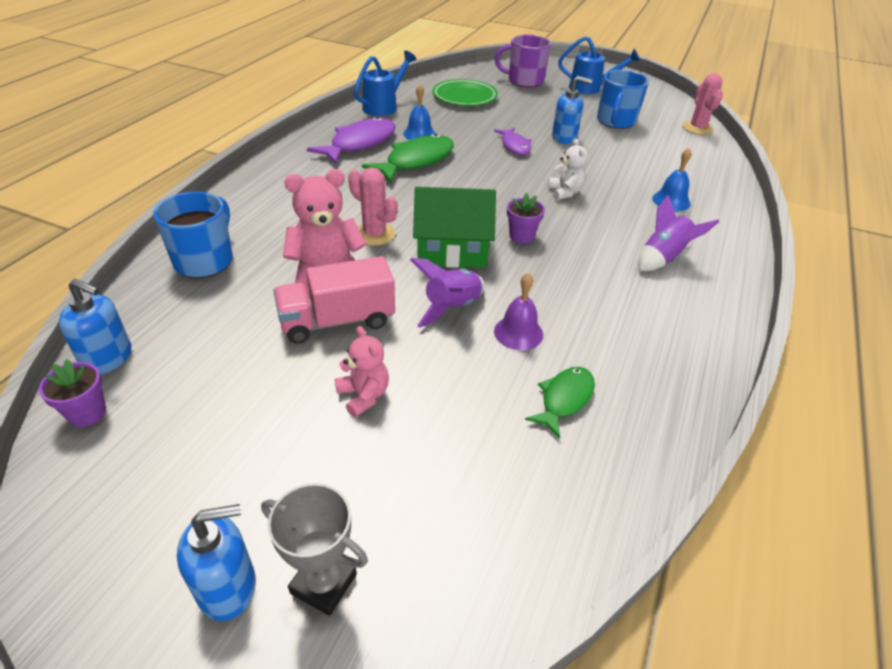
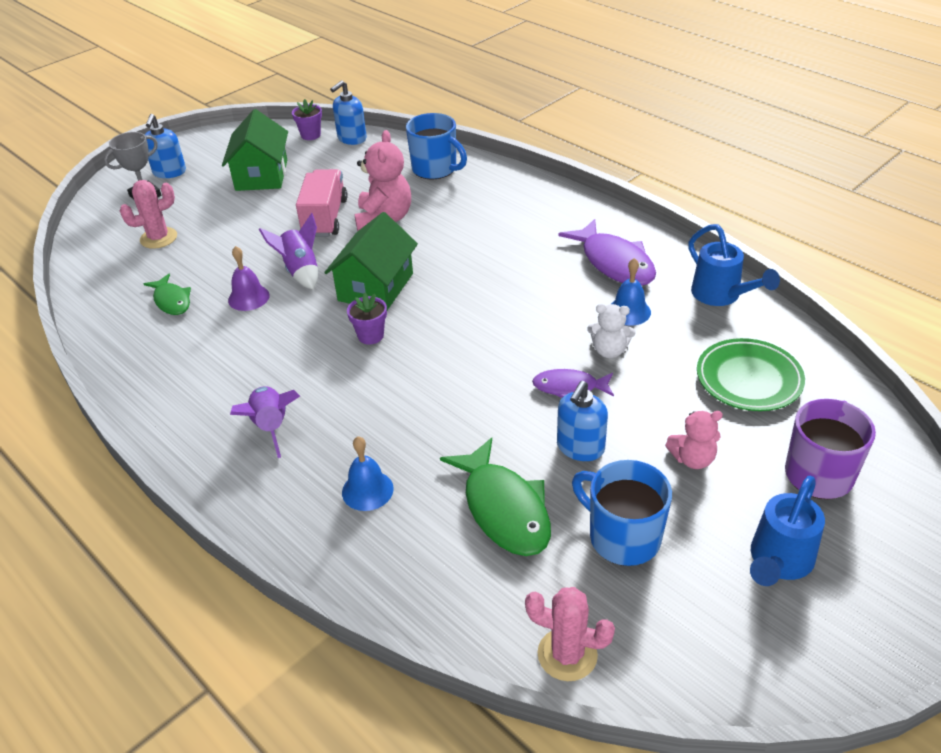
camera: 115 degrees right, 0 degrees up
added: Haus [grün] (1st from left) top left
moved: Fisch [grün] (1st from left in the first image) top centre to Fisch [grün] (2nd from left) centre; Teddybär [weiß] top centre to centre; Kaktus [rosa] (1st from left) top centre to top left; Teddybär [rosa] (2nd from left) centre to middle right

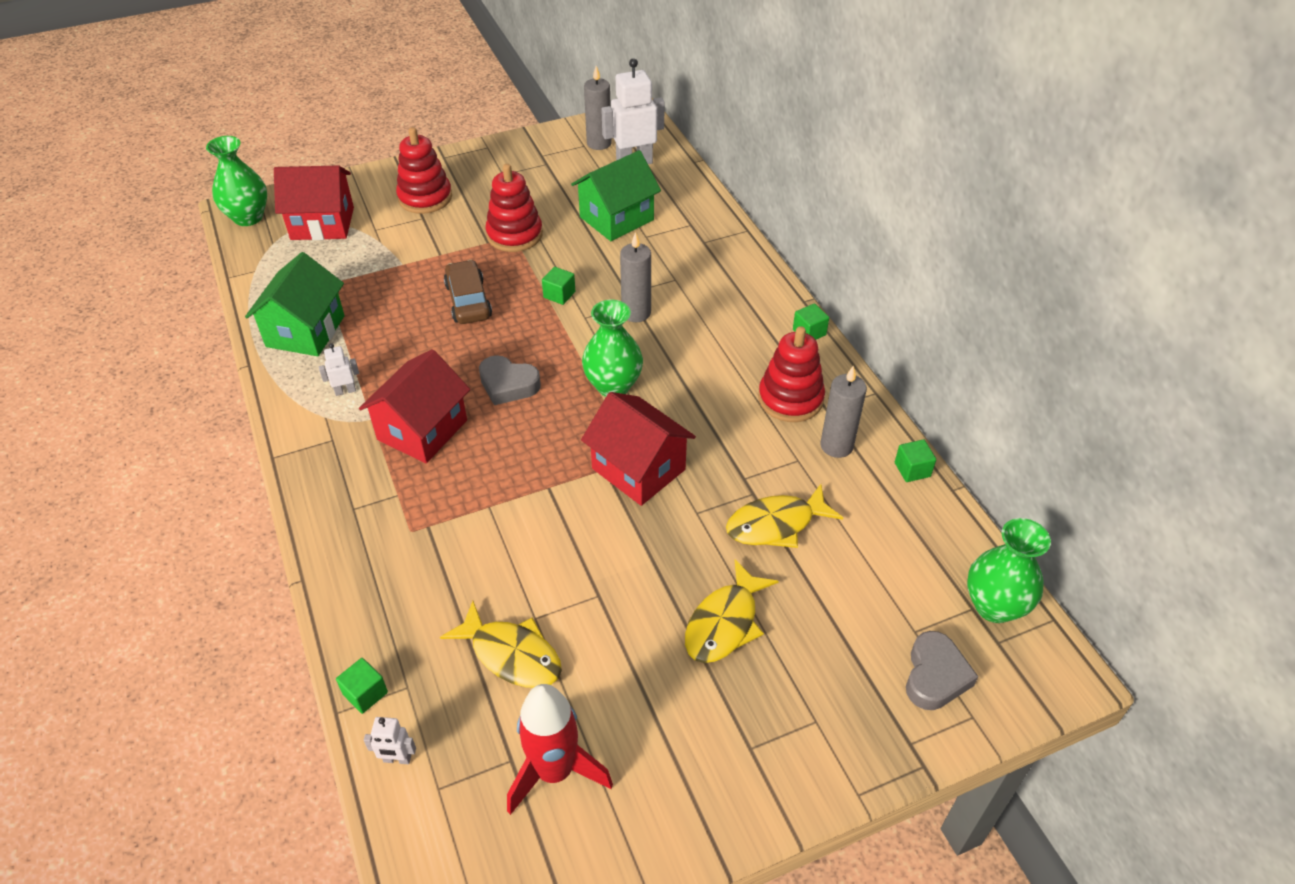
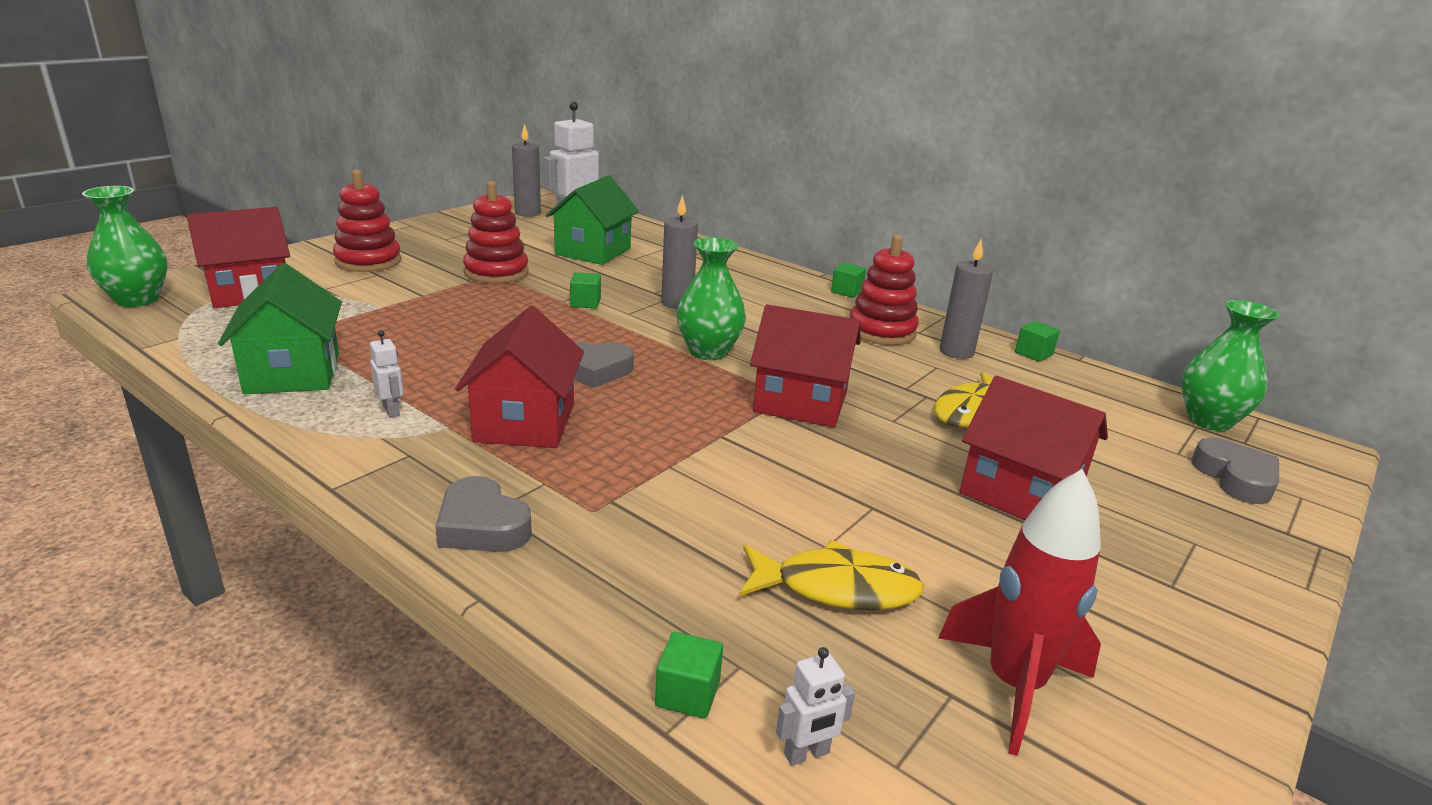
camera: 30 degrees left, 20 degrees down
removed: Auto [braun] top centre
added: Herz [grau] (1st from left) centre
replaced: Fisch [gelb] (2nd from left) bottom centre to Haus [rot] (4th from left) middle right
turned: Roboter [weiß] (1st from left) middle left = middle left 105 degrees clockwise

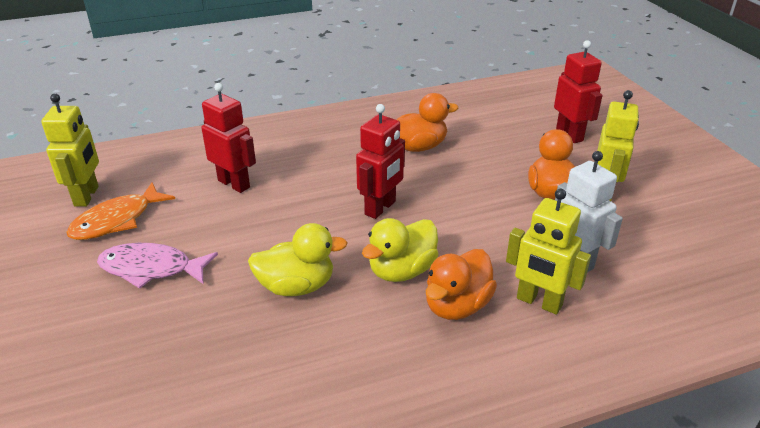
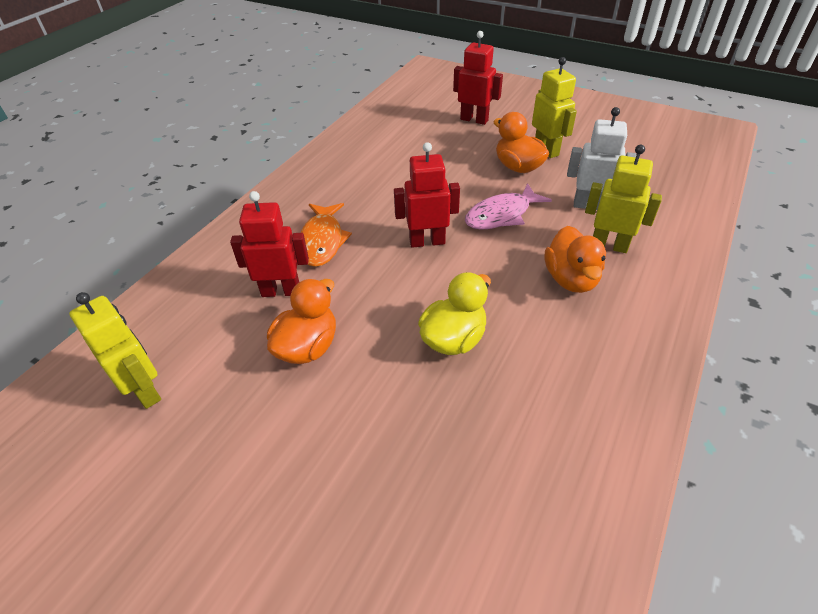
camera: 40 degrees left, 10 degrees up
removed: Ente [gelb] (2nd from left) centre
moved: Ente [orange] (1st from left) top centre to centre; Fisch [orange] middle left to centre; Fisch [rosa] middle left to centre
turned: Roboter [rot] (2nd from left) centre = top centre 90 degrees counterclockwise; Roboter [gelb] (2nd from left in the first image) middle right = top right 150 degrees counterclockwise

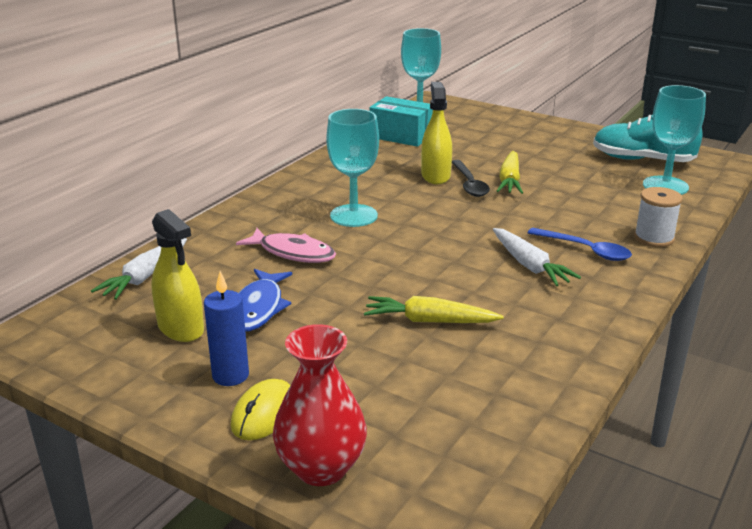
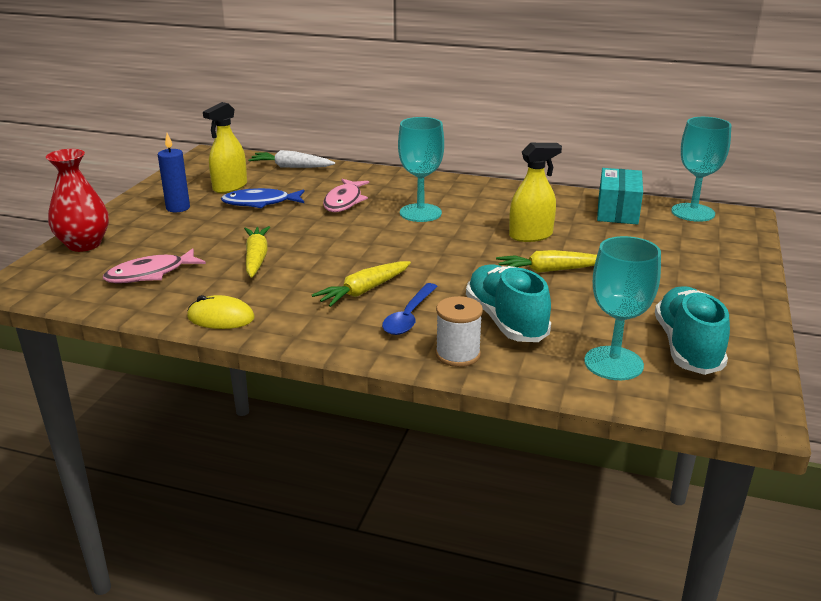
camera: 75 degrees right, 0 degrees up
removed: Löffel [schwarz] centre
added: Fisch [rosa] (1st from left) middle left; Schuh [türkis] (1st from left) centre
moved: Computermaus [gelb] bottom centre to middle left
recoloured: Karotte [weiß] (2nd from left) middle right to Karotte [gelb] (2nd from left) centre

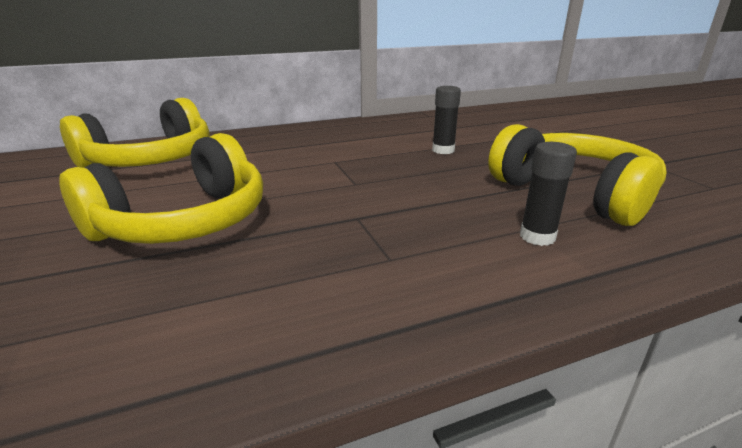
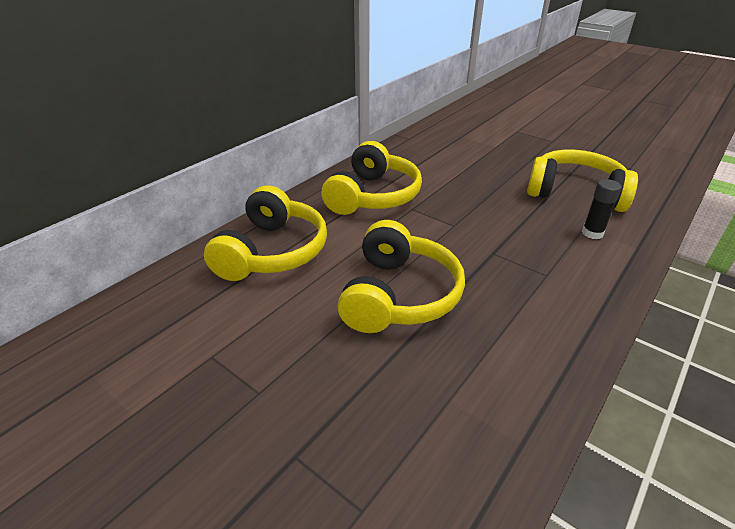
camera: 30 degrees left, 10 degrees up
removed: Klebestift [schwarz] (1st from left) top centre
added: Kopfhörer [gelb] (2nd from left) centre

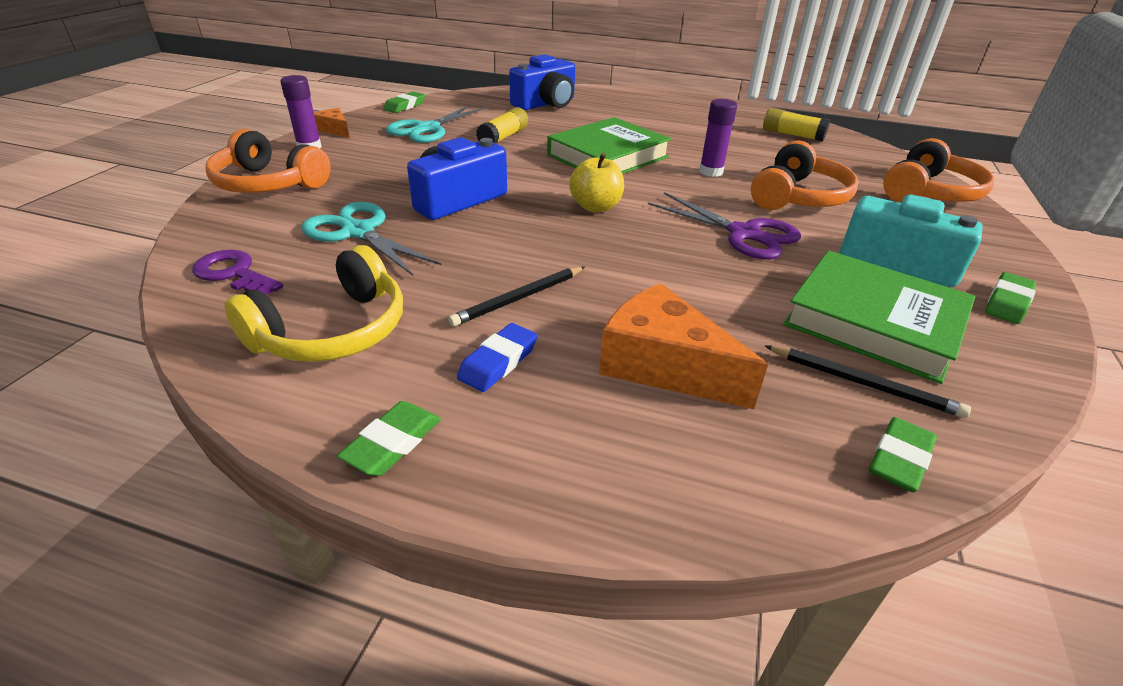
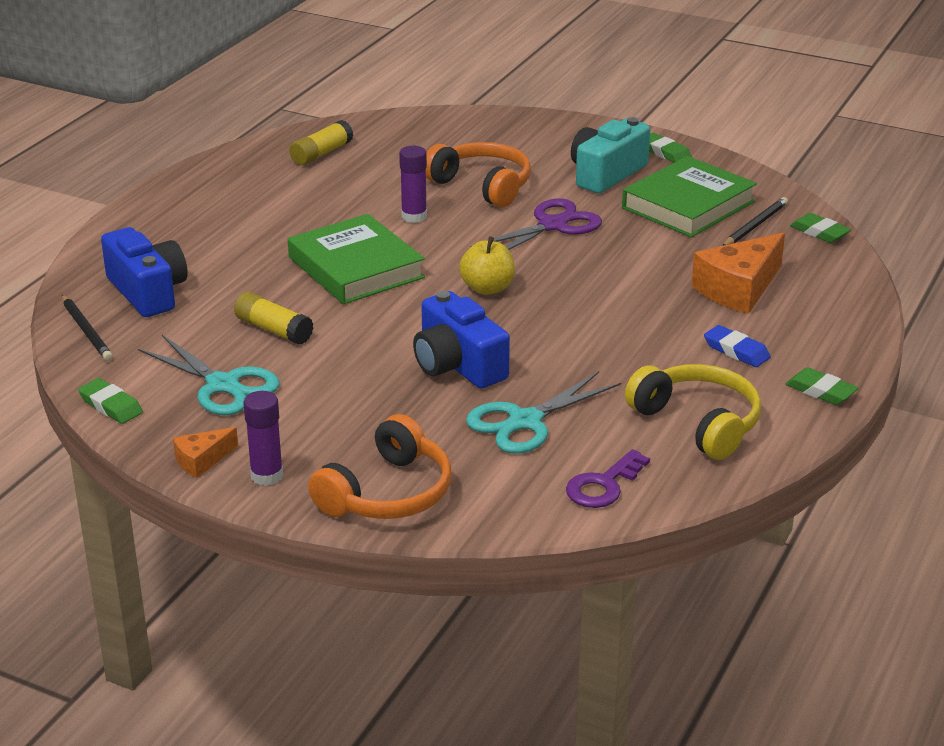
camera: 80 degrees left, 5 degrees down
removed: Kopfhörer [orange] (3rd from left) top right
moved: Bleistift [schwarz] (1st from left) centre to middle left

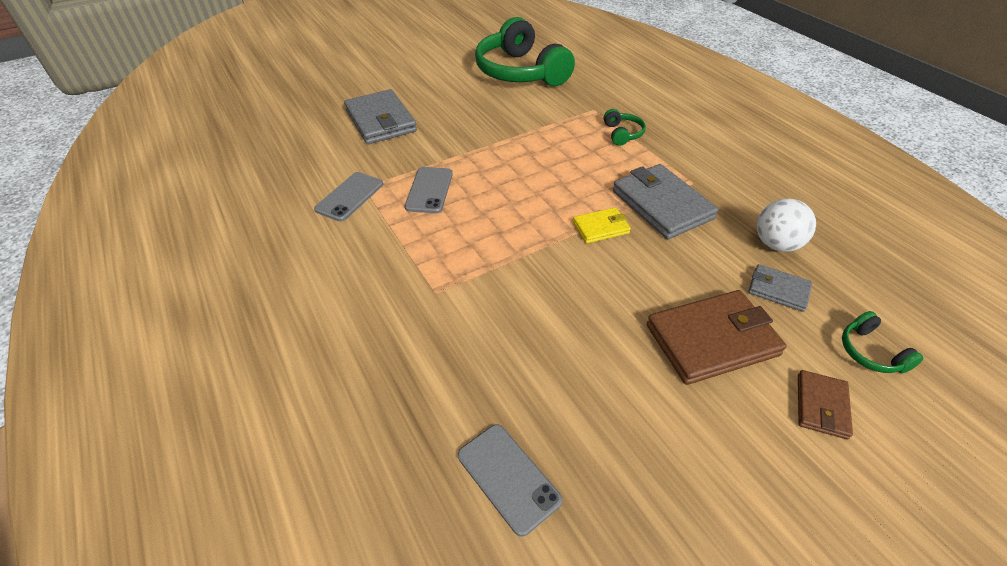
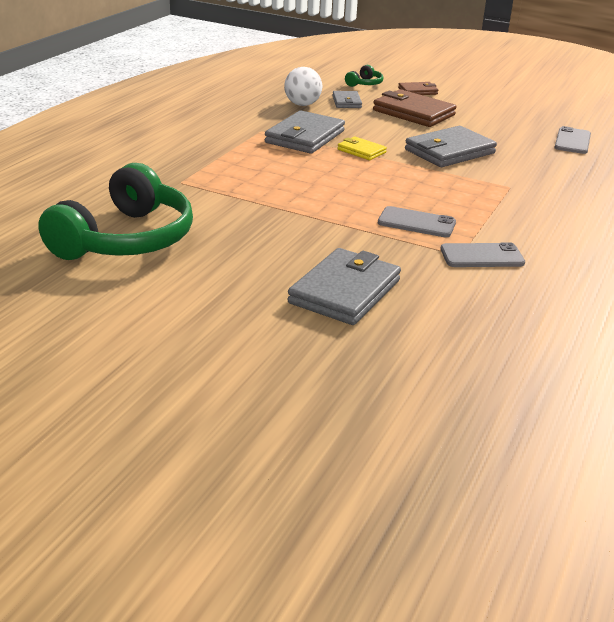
camera: 125 degrees left, 15 degrees down
removed: Kopfhörer [grün] (2nd from left) top centre
added: Geldbörse [grau] (4th from left) top right
turned: Handy [grau] (2nd from left in the first image) centre = middle right 45 degrees clockwise

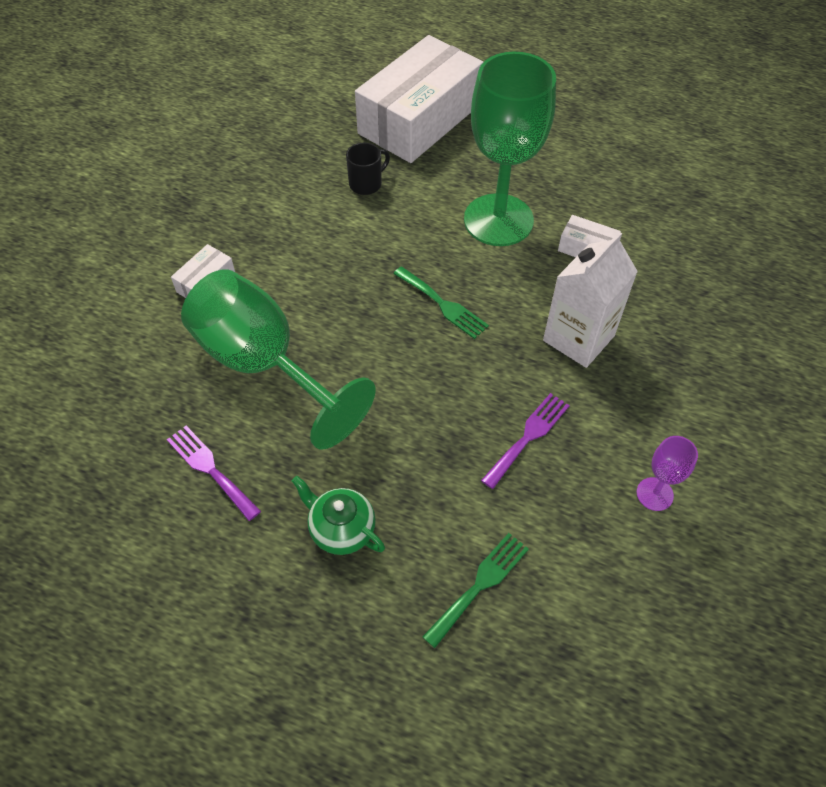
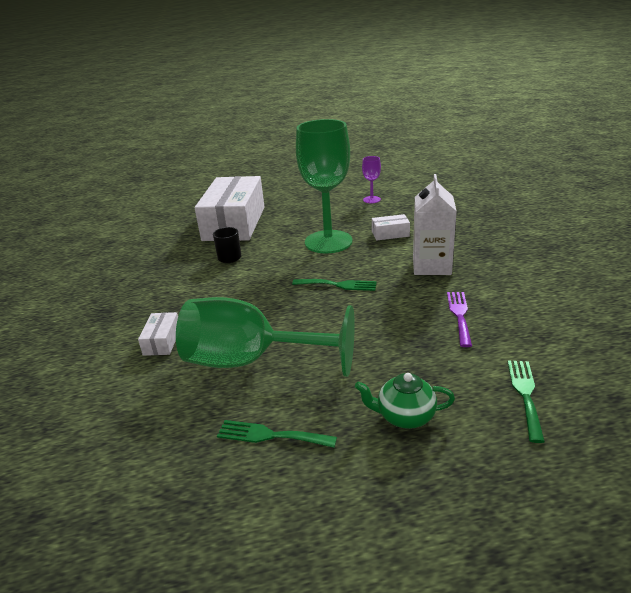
camera: 30 degrees left, 25 degrees down
moved: Kelch [lila] middle right to top centre
recoloured: Gabel [lila] (1st from left) middle left to Gabel [grün] (1st from left) bottom centre

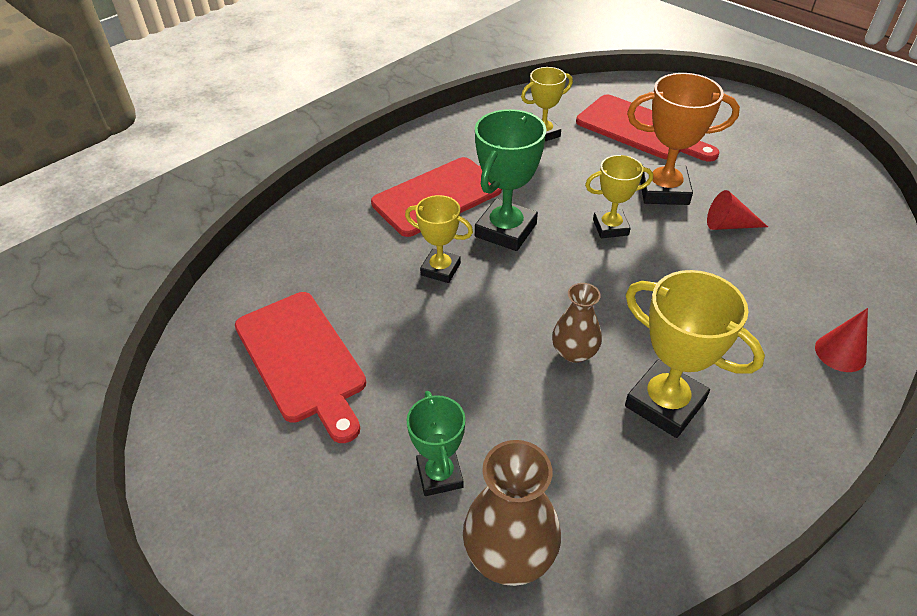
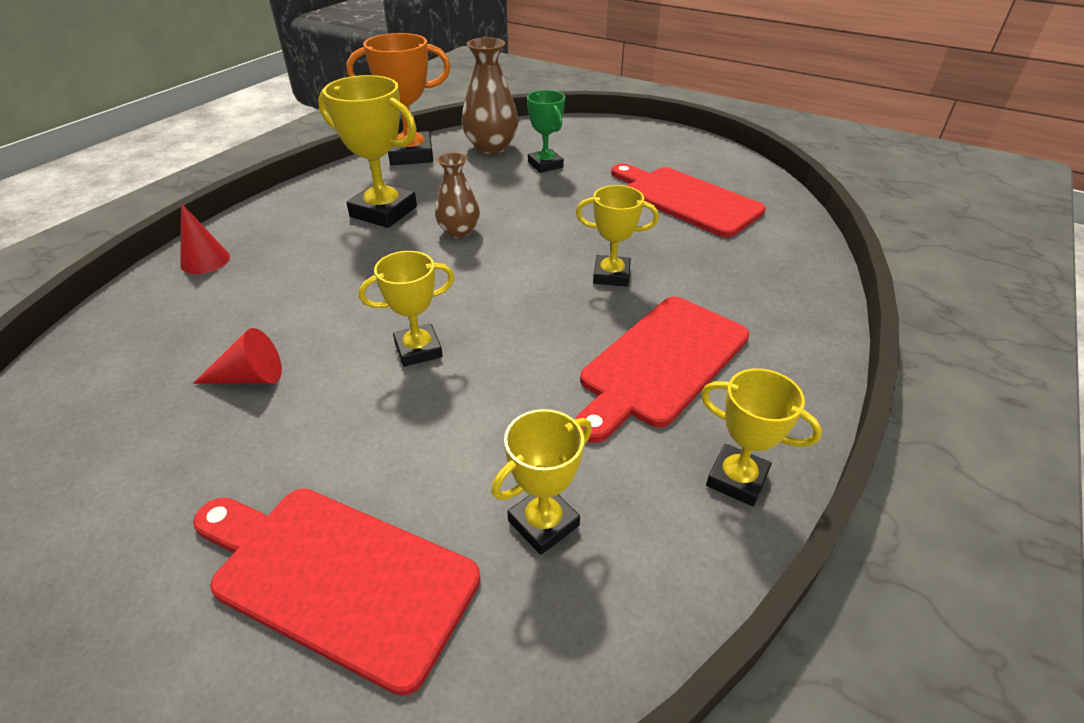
camera: 165 degrees right, 5 degrees down
removed: Pokal [grün] (2nd from left) top centre
added: Pokal [gelb] (5th from left) middle right
moved: Pokal [orange] top right to top centre

